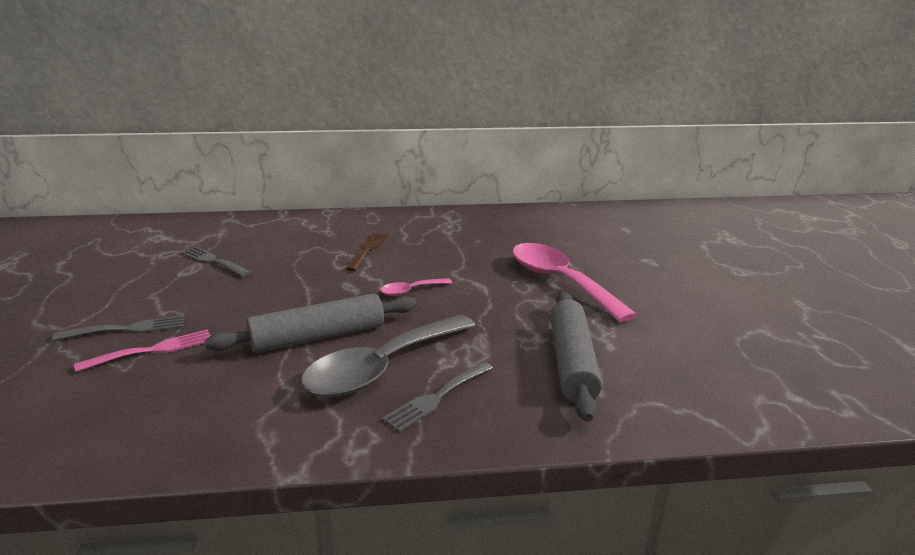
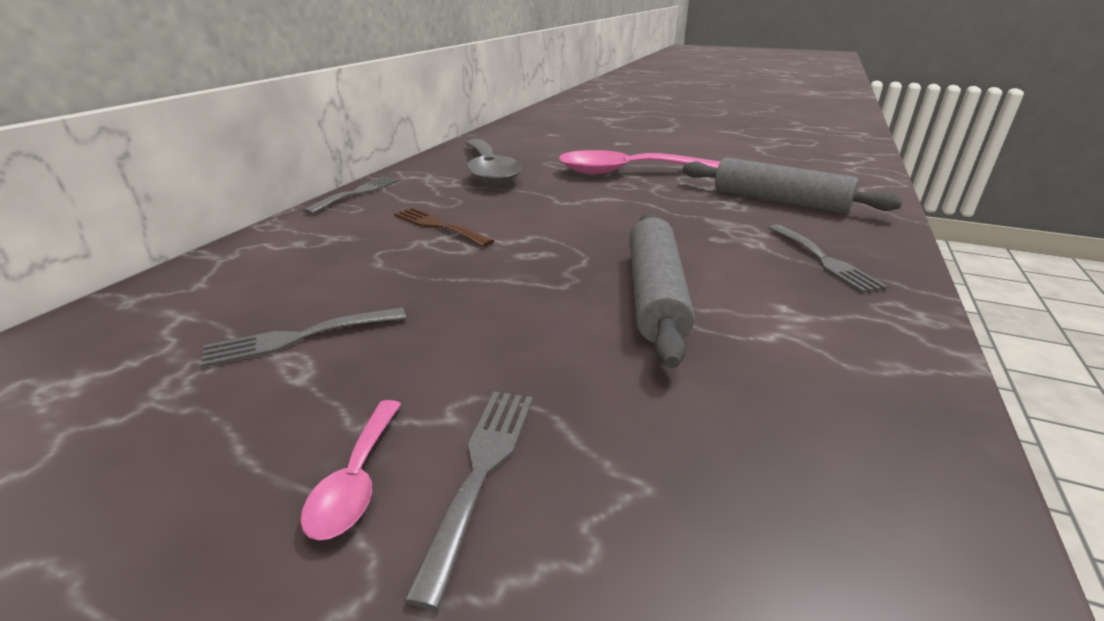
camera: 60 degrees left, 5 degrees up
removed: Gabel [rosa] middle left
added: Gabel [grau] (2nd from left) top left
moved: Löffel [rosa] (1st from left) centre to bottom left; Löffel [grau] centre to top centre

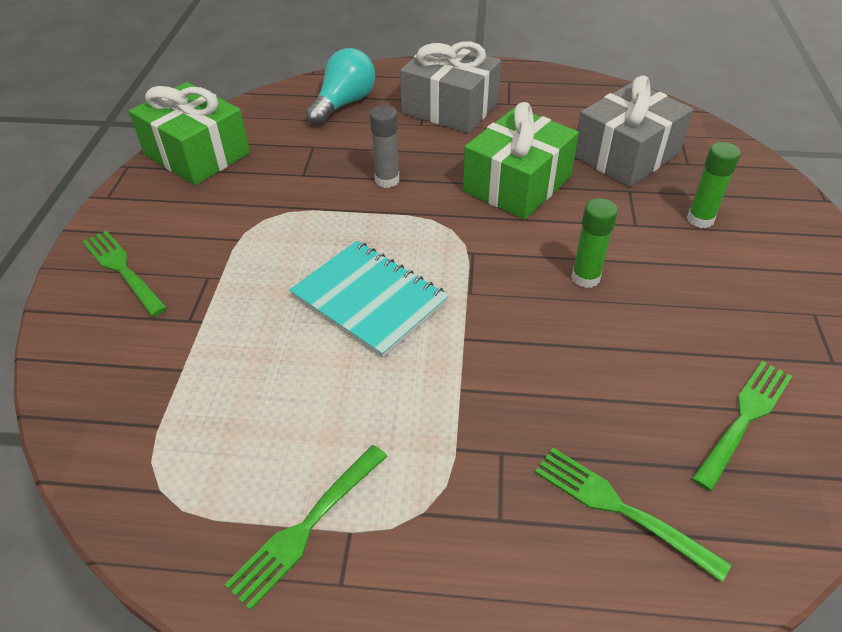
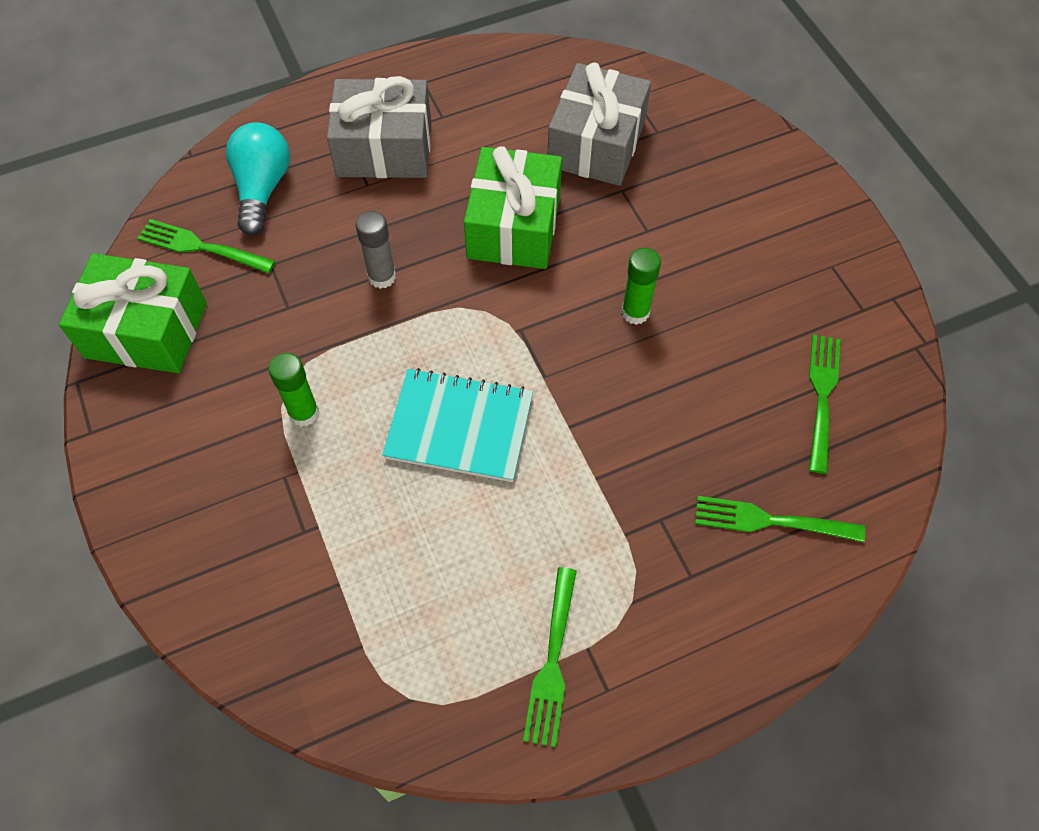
camera: 30 degrees left, 15 degrees up
moved: Klebestift [grün] (2nd from left in the first image) top right to Klebestift [grün] (1st from left) middle left; Gabel [grün] (1st from left) middle left to top left

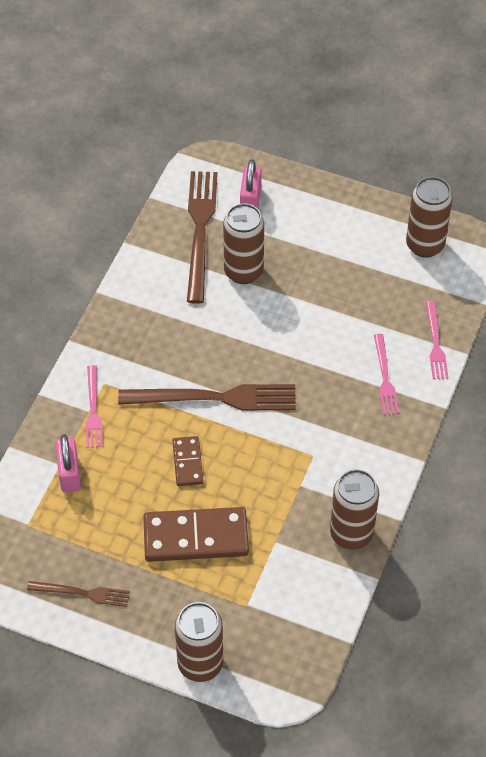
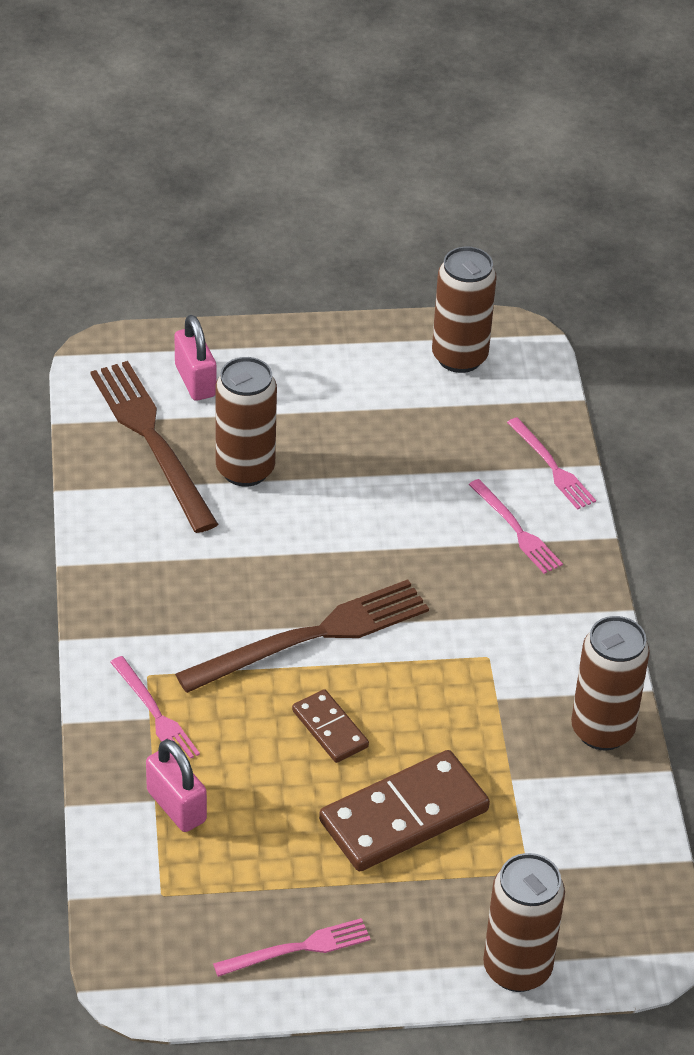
camera: 30 degrees left, 10 degrees down
recoloured: Gabel [braun] (1st from left) bottom left to Gabel [rosa] (2nd from left) bottom centre

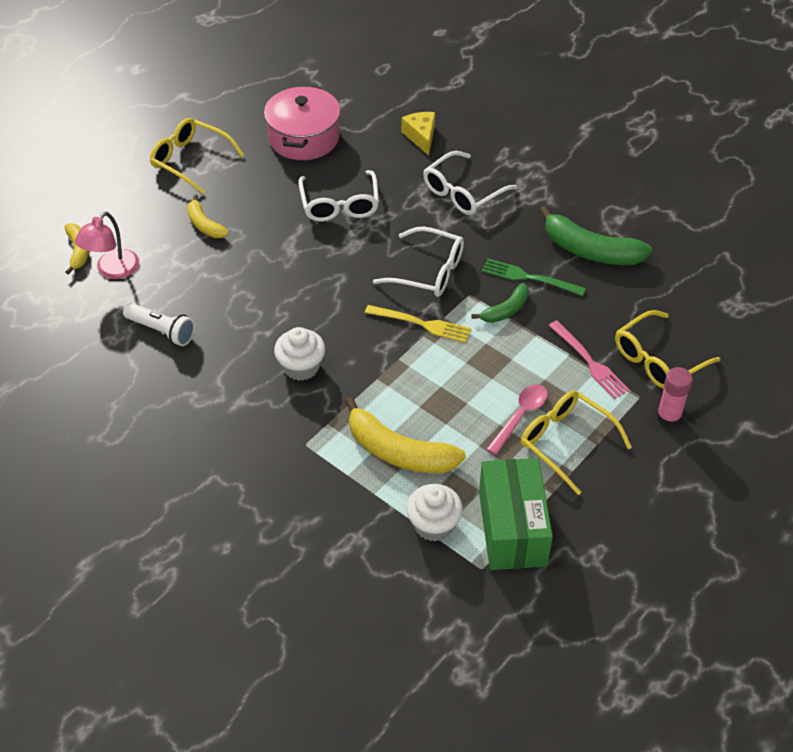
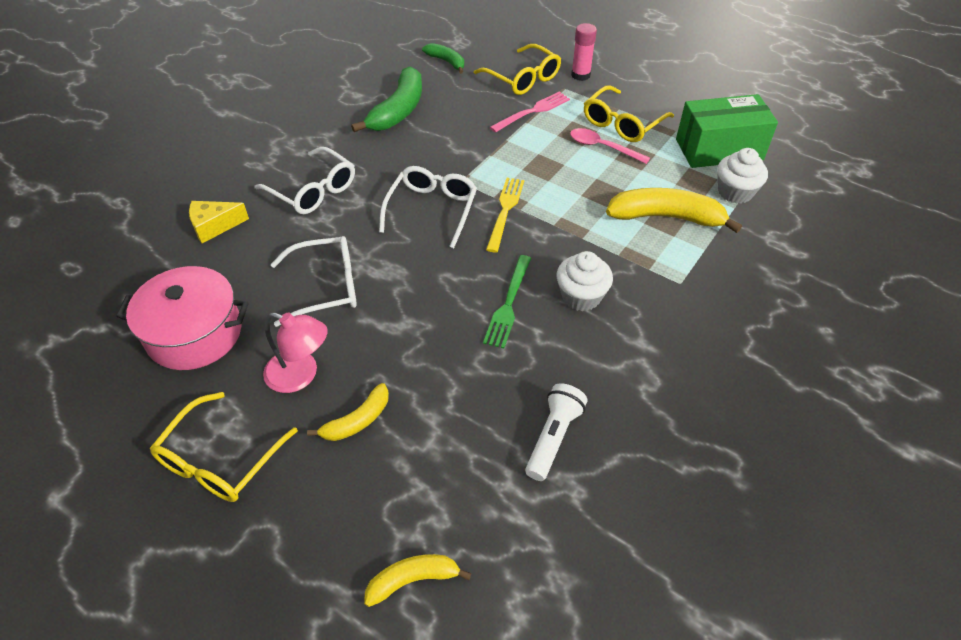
camera: 95 degrees left, 0 degrees up
moved: Lampe [rosa] top left to middle left; Gabel [grün] middle right to centre; Banane [grün] (1st from left in the first image) centre to Banane [grün] (2nd from left) top centre
turned: Banane [gelb] (3rd from left) centre = top right 105 degrees counterclockwise

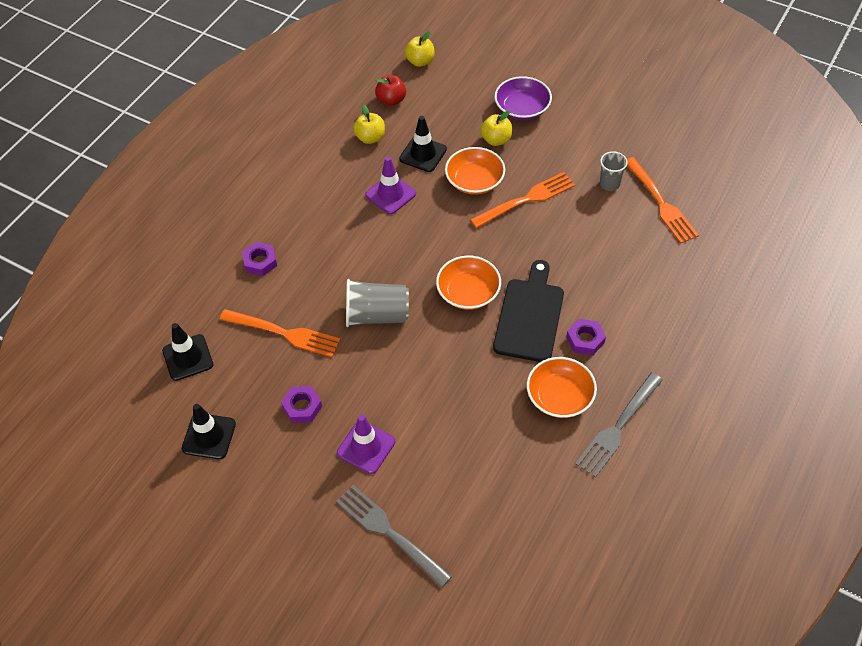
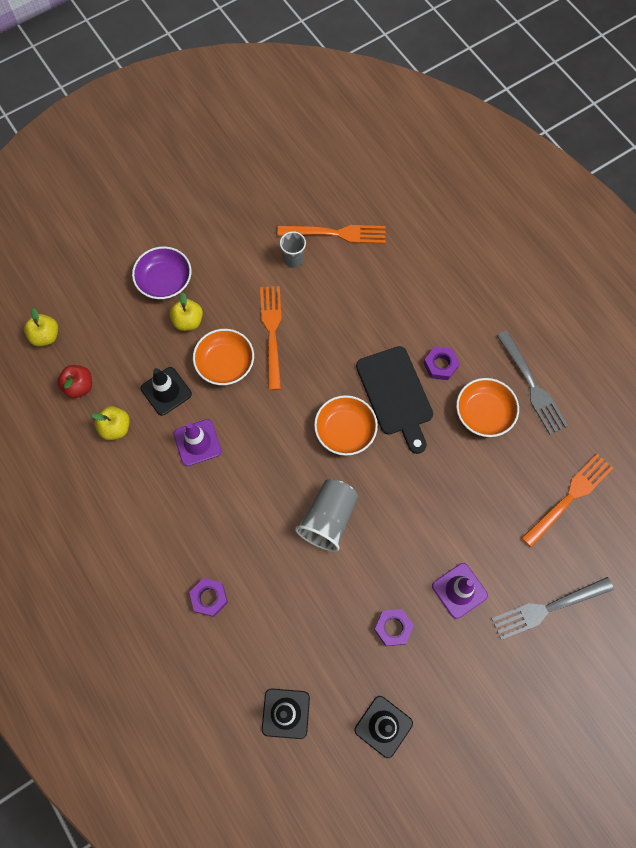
camera: 65 degrees left, 15 degrees up
moved: Gabel [orange] (1st from left in the first image) middle left to Gabel [orange] (3rd from left) middle right
turned: Schneidebrett [schwarz] centre = centre 150 degrees counterclockwise

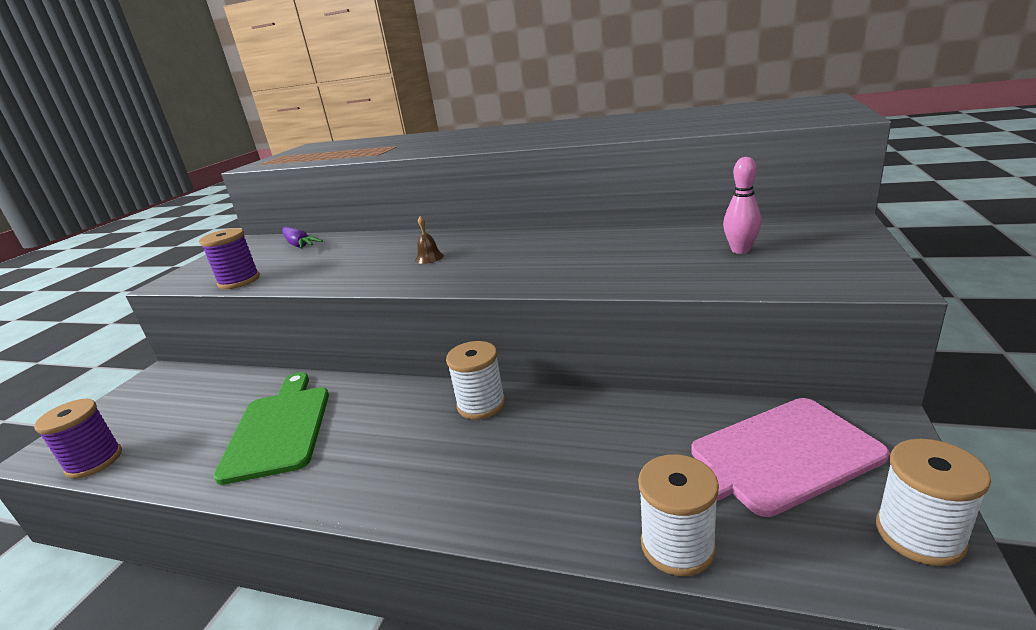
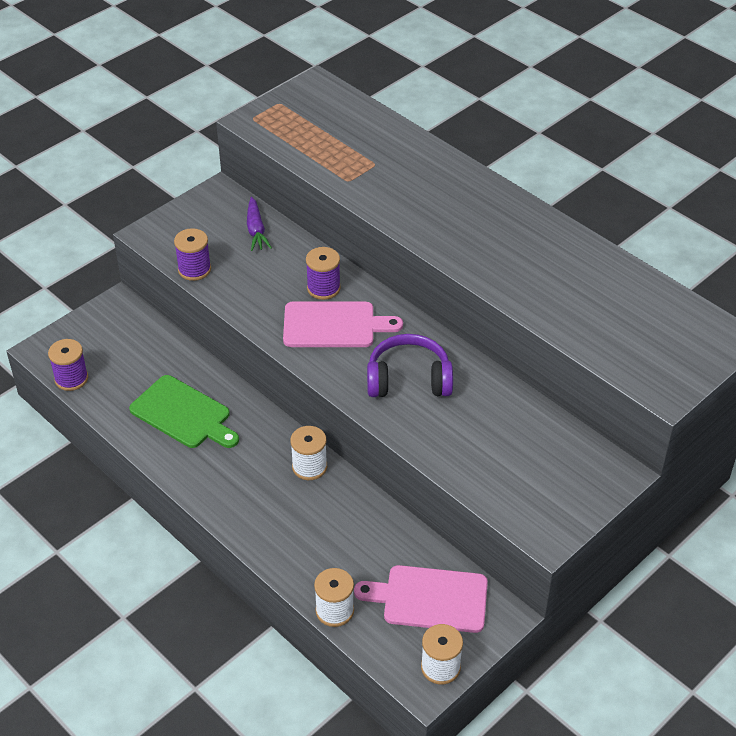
camera: 25 degrees right, 20 degrees up
removed: Bowlingkegel [rosa] top right
added: Garnrolle [lila] (3rd from left) centre; Kopfhörer [lila] centre
replaced: Glocke [braun] centre to Schneidebrett [rosa] (1st from left) centre
turned: Schneidebrett [grün] bottom left = middle left 105 degrees clockwise

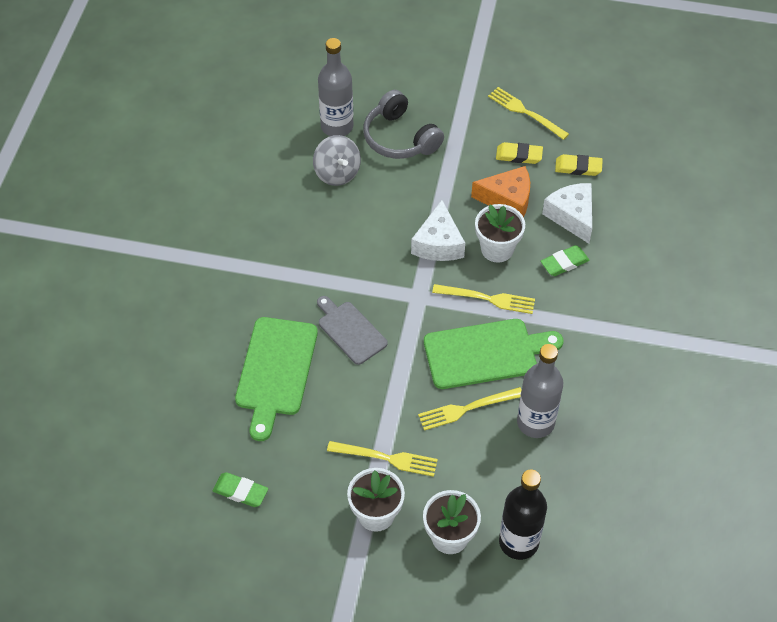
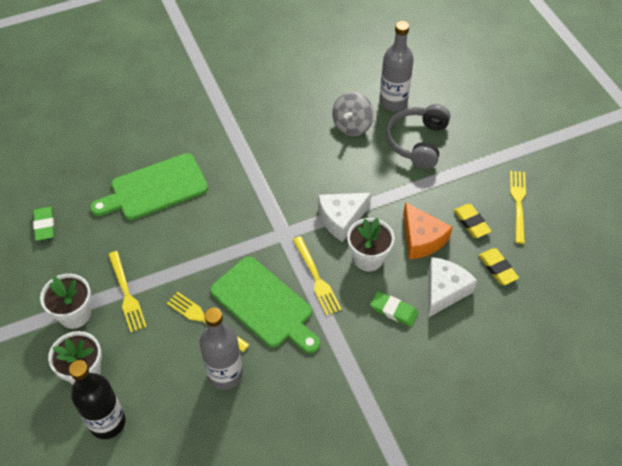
camera: 55 degrees right, 0 degrees up
removed: Schneidebrett [grau] centre

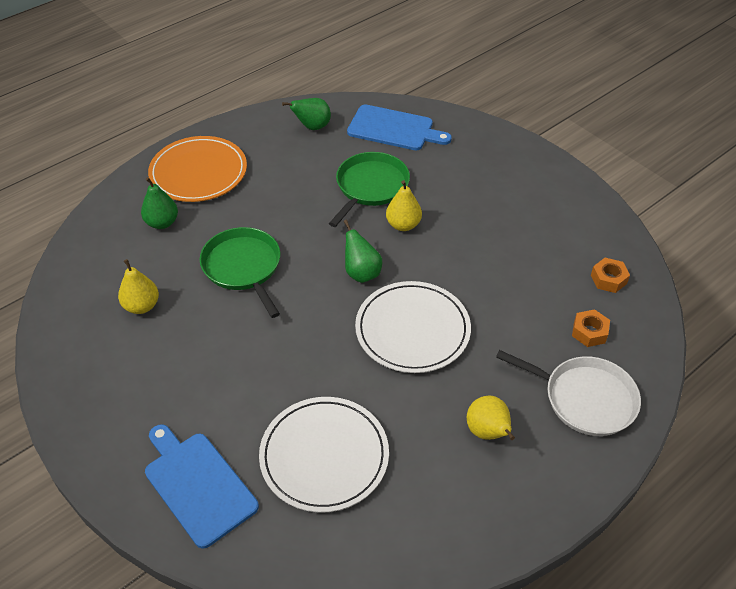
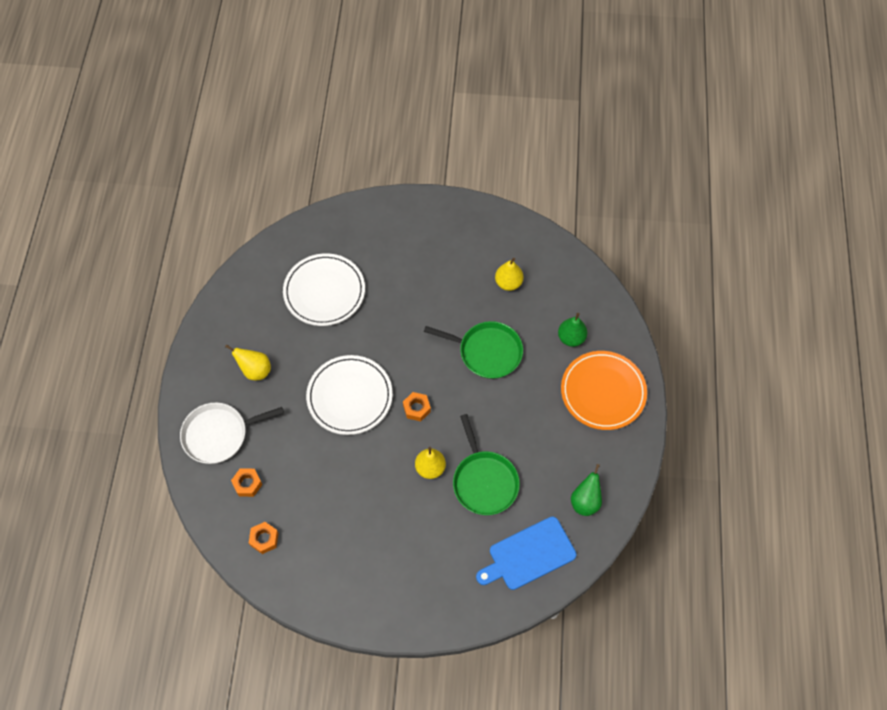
camera: 135 degrees right, 15 degrees up
removed: Schneidebrett [blau] (1st from left) bottom left
replaced: Birne [grün] (3rd from left) centre to Sechskantmutter [orange] (3rd from left) centre

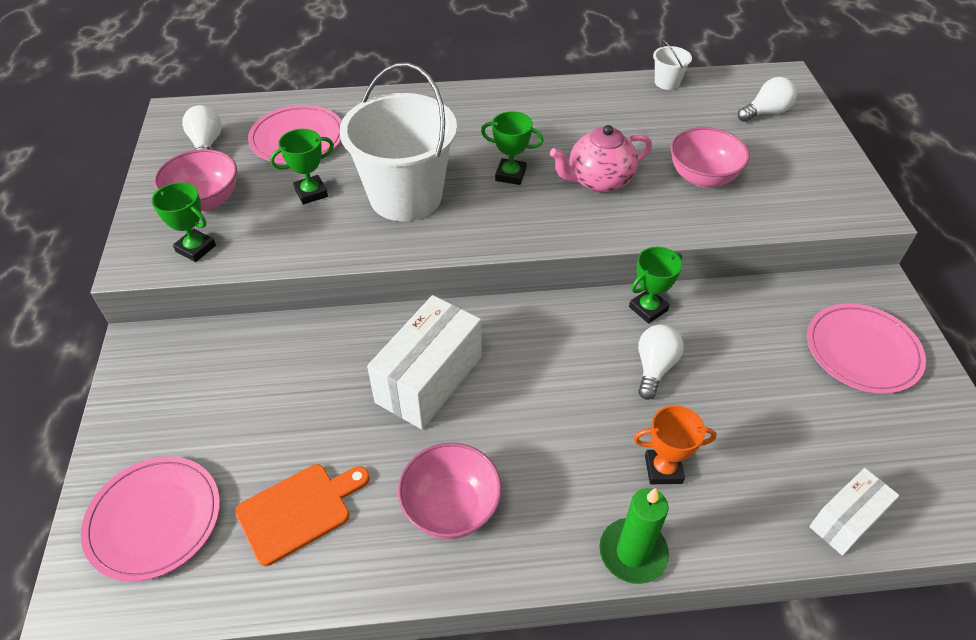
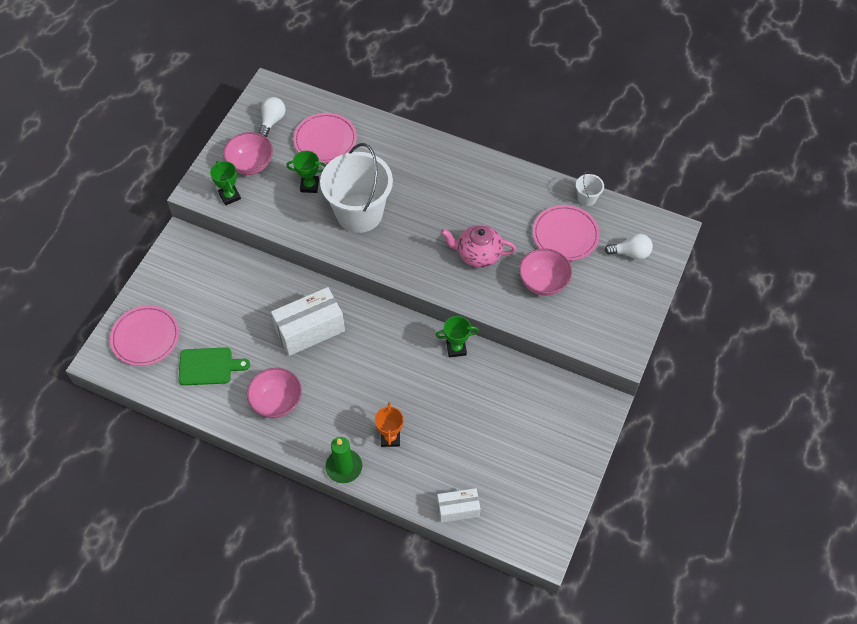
camera: 30 degrees right, 10 degrees up
removed: Pokal [grün] (3rd from left) top centre; Glühbirne [weiß] (2nd from left) middle right
moved: Teller [rosa] (3rd from left) middle right to centre
recoloured: Schneidebrett [orange] bottom left to Schneidebrett [grün] middle left
turned: Pokal [orange] bottom right = bottom centre 60 degrees clockwise

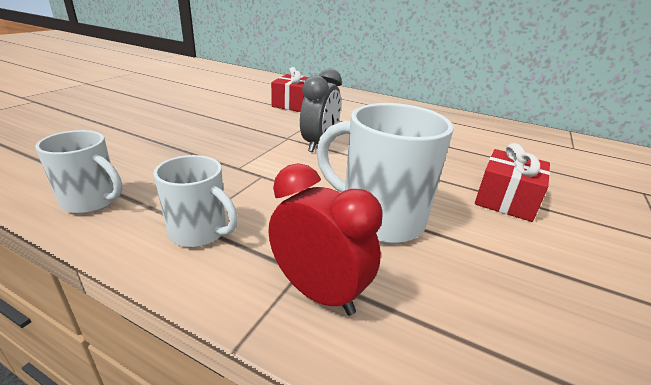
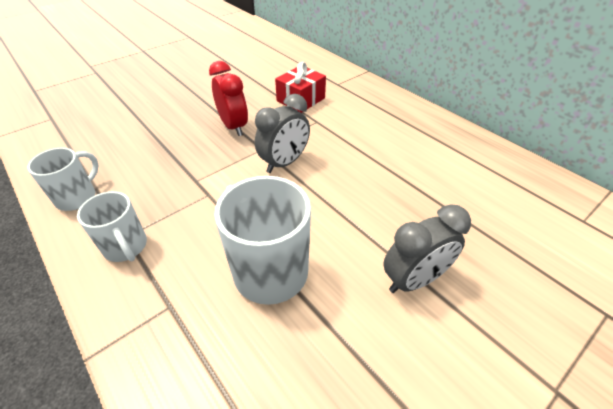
camera: 25 degrees right, 15 degrees up
moved: Wecker [rot] centre to top centre
replaced: Geschenk [rot] (2nd from left) middle right to Wecker [grau] (2nd from left) middle right
turned: Tasse [weiß] (1st from left) middle left = middle left 105 degrees counterclockwise

